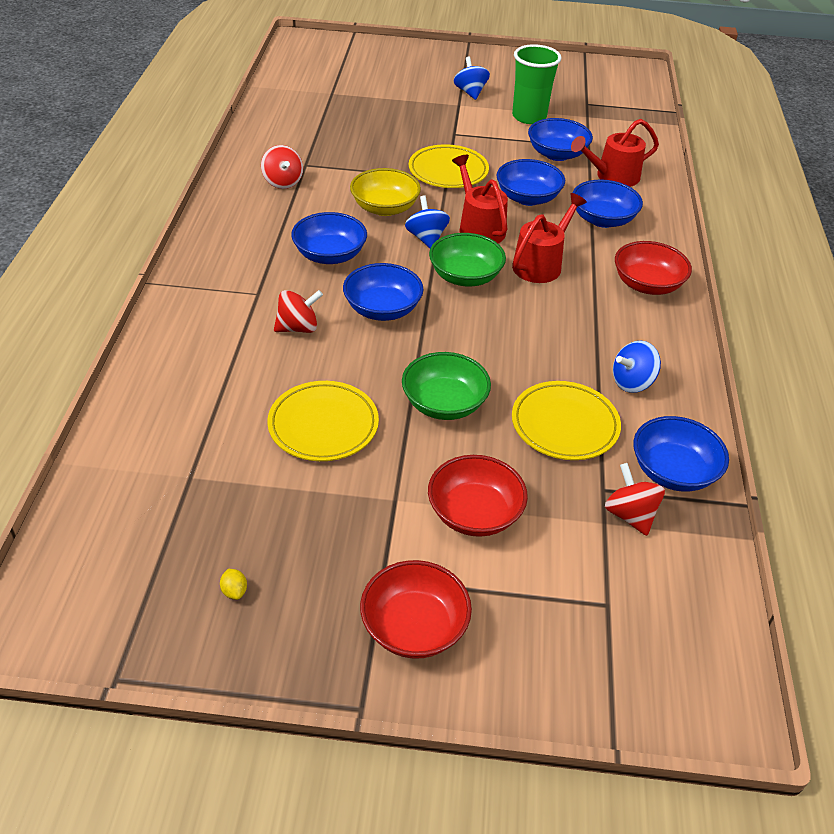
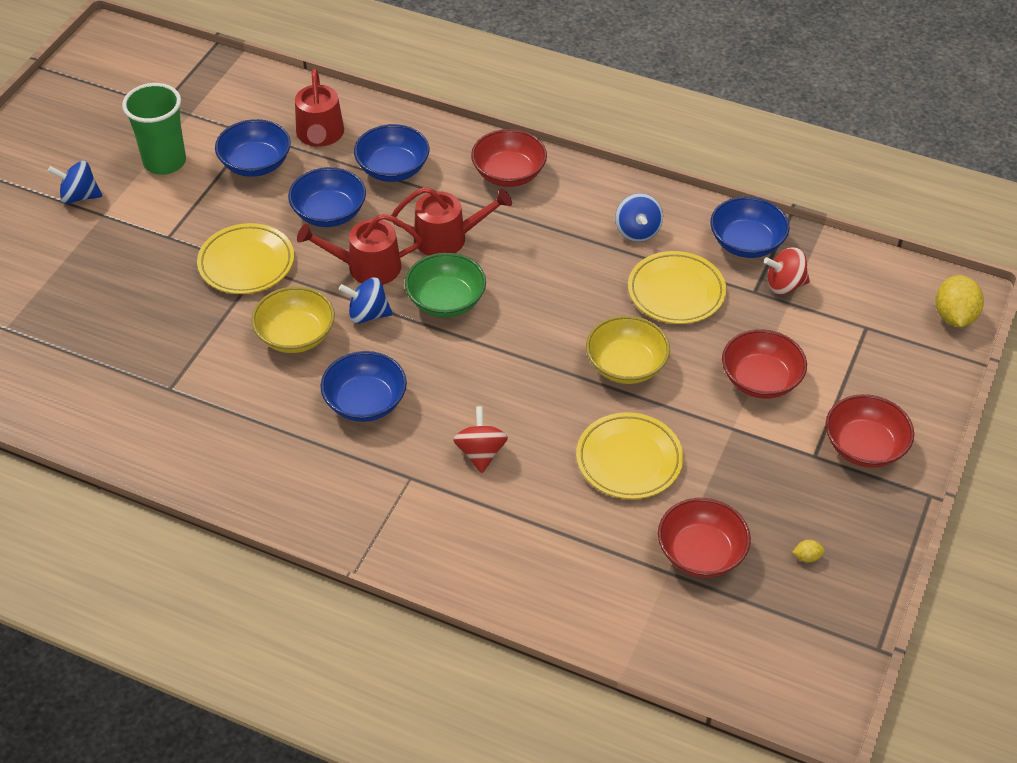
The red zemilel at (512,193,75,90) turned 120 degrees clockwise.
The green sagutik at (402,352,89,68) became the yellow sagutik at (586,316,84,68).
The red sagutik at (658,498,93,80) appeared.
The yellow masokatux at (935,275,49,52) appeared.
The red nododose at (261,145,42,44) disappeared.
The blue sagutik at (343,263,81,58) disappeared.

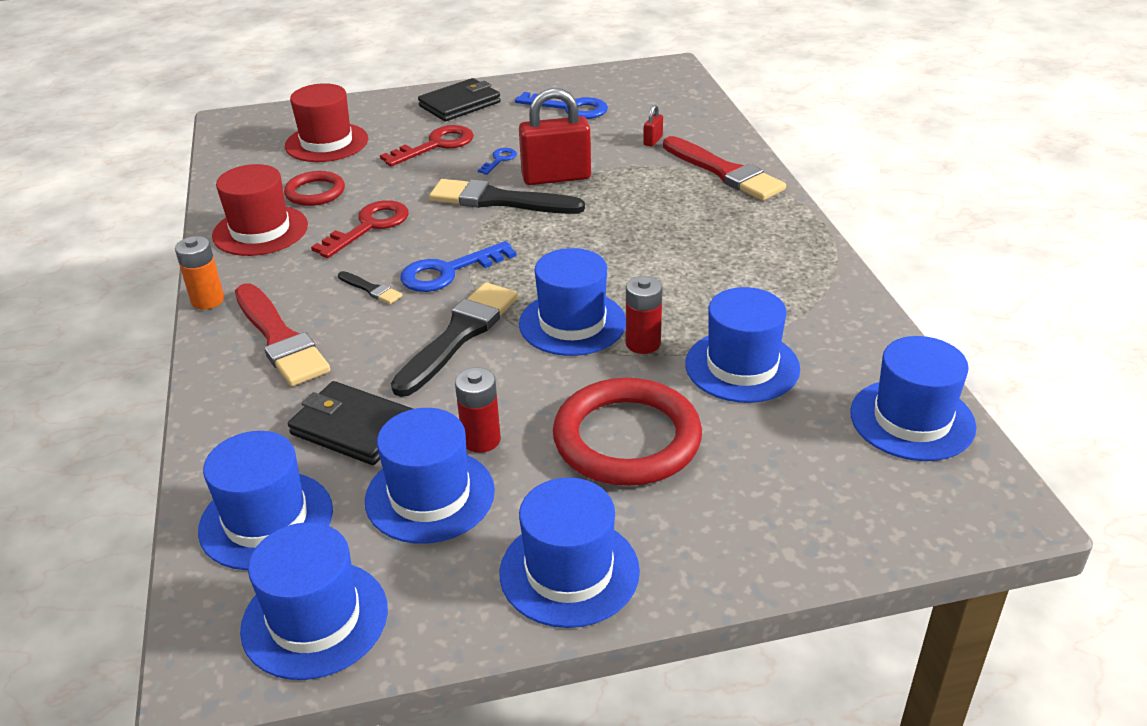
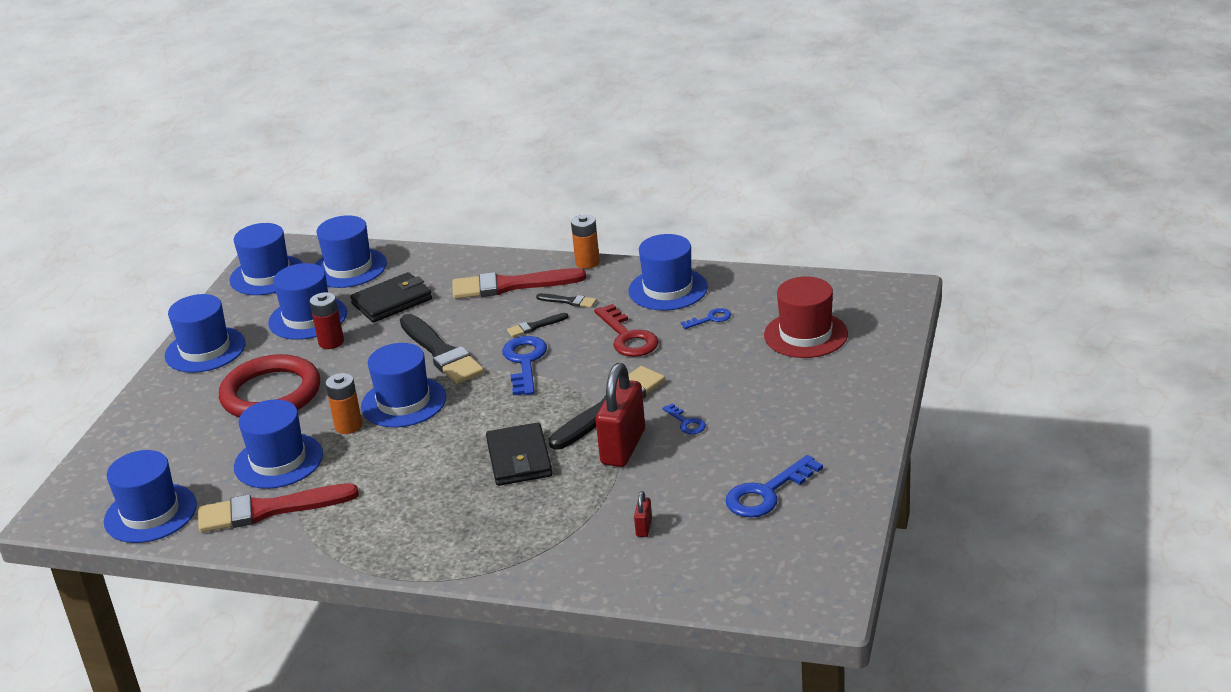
The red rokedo moved from (663,136,123,64) to (198,483,161,49).
The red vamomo at (626,276,37,78) became the orange vamomo at (325,373,37,61).
The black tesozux moved from (418,78,83,43) to (486,422,66,64).
The black rokedo at (536,293,61,15) appeared.
The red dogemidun at (212,164,96,92) became the blue dogemidun at (629,234,79,76).
The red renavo at (643,105,20,42) turned 45 degrees clockwise.
The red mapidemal at (284,171,61,35) was replaced by the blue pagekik at (681,308,50,21).
The red pagekik at (380,125,94,41) disappeared.

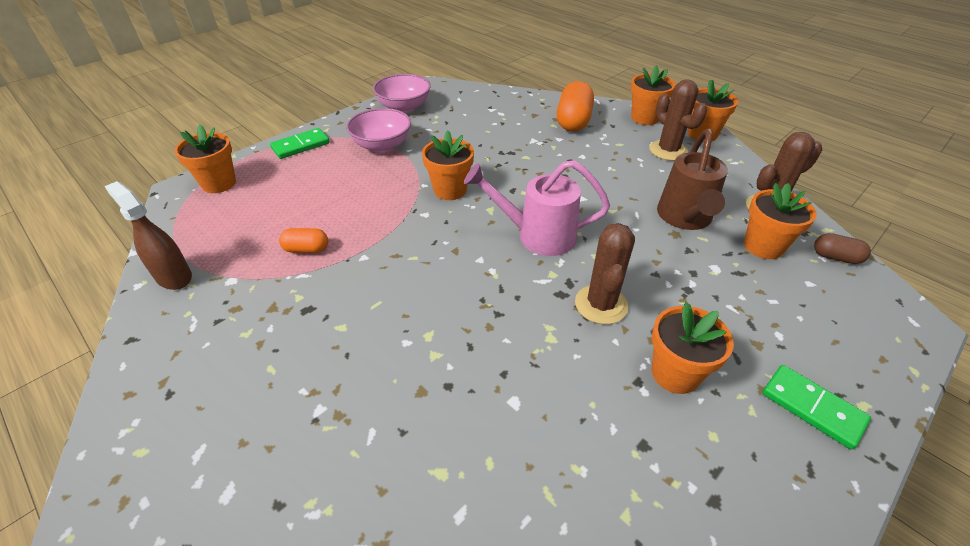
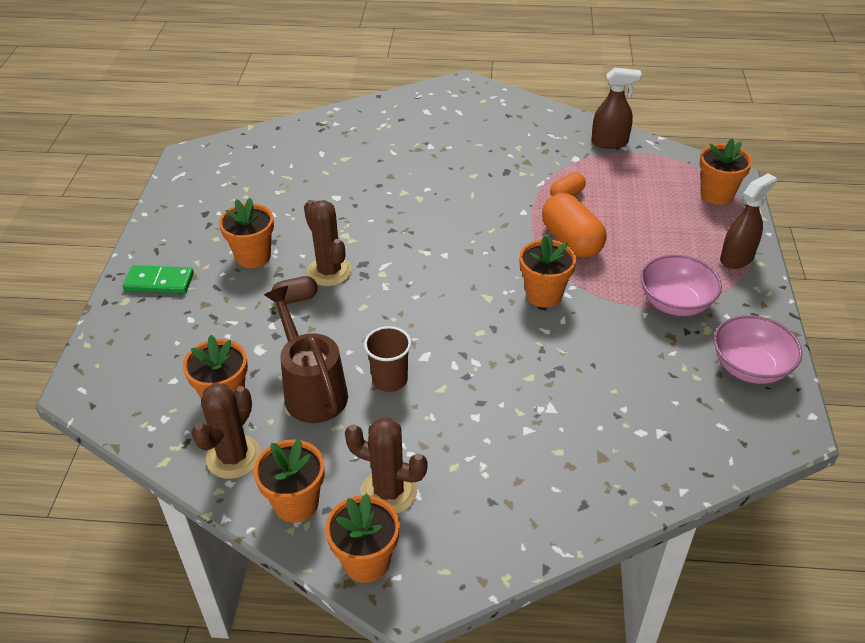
The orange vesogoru moved from (631,65,45,60) to (254,439,71,84).
The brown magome moved from (814,233,57,31) to (272,276,46,28).
The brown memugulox at (364,326,47,66) appeared.
The orange magome moved from (557,81,37,50) to (542,193,65,65).
The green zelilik at (270,128,60,31) was replaced by the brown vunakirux at (720,173,57,96).
The pink zemilel at (464,160,146,96) disappeared.

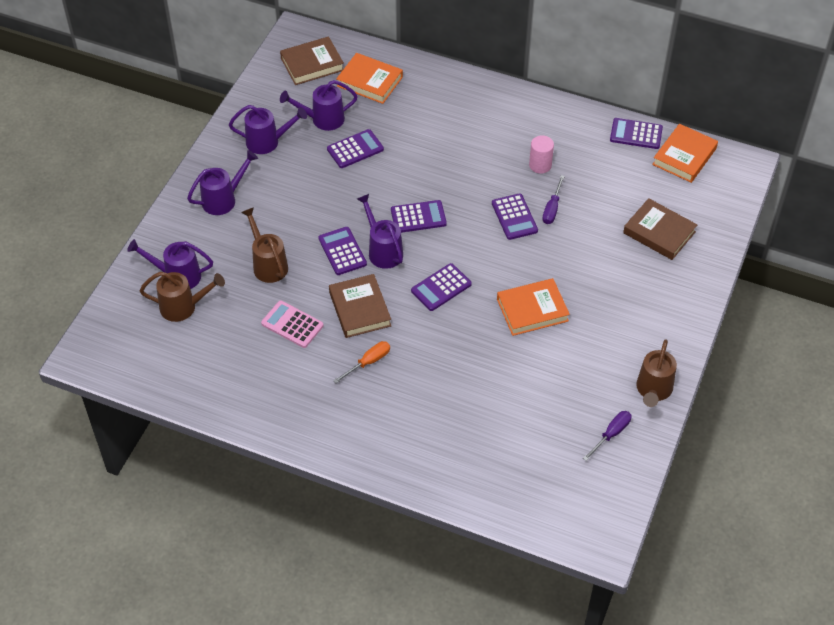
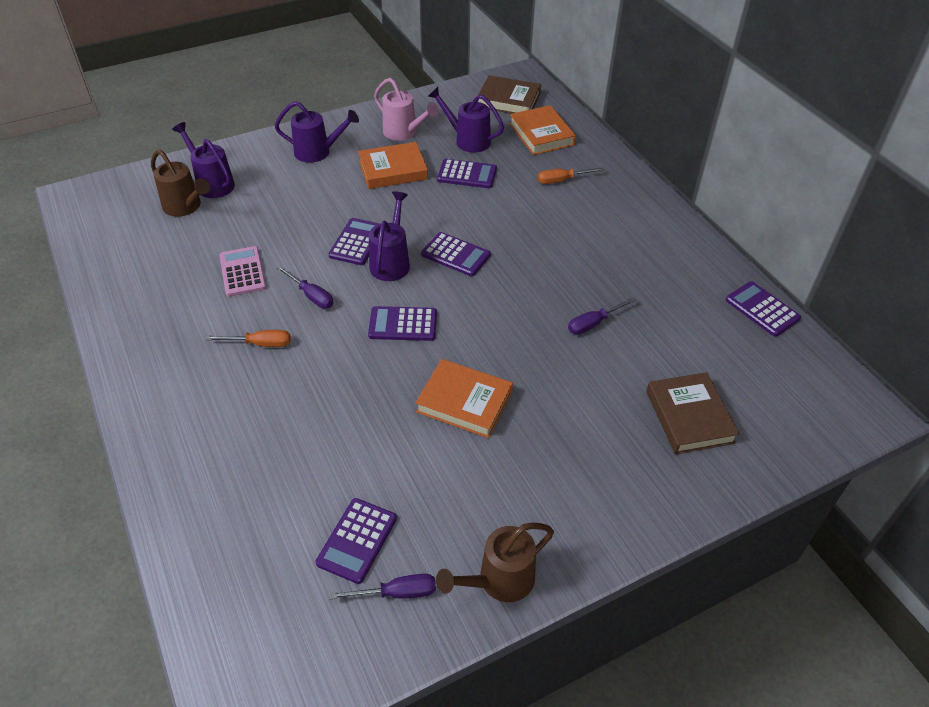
The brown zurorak at (329,274,62,64) was replaced by the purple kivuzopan at (276,266,58,42).
The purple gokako moved from (492,193,46,47) to (316,498,81,86).
The orange zurorak moved from (652,124,66,59) to (358,142,70,47).
The purple zemilel at (229,105,78,49) became the pink zemilel at (374,78,65,63).
The orange kivuzopan at (538,167,67,17) appeared.
The brown zemilel at (241,207,47,76) disappeared.
The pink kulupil at (529,135,25,39) disappeared.

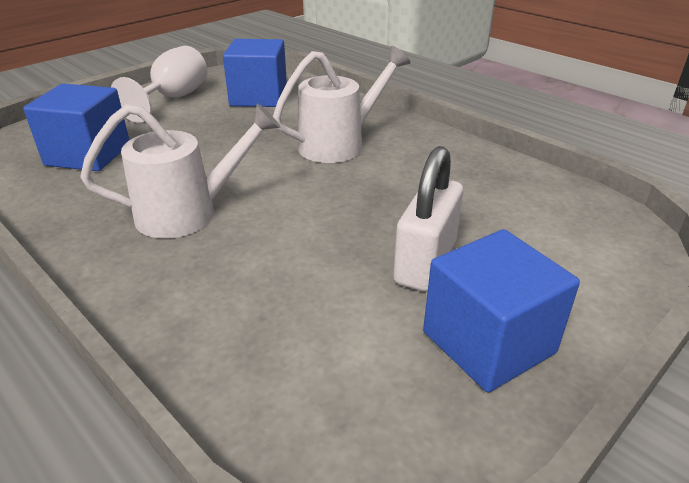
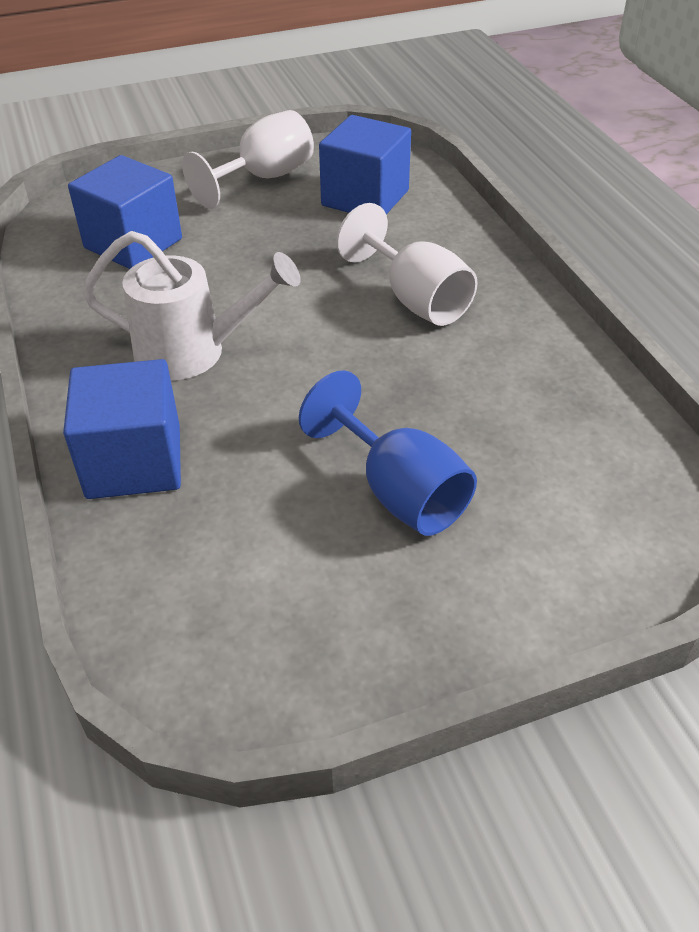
The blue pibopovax moved from (423,229,157,163) to (63,359,118,140).
The white renavo at (394,146,69,146) was replaced by the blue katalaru at (299,370,178,166).
The white zemilel at (273,46,138,117) was replaced by the white katalaru at (337,203,141,123).

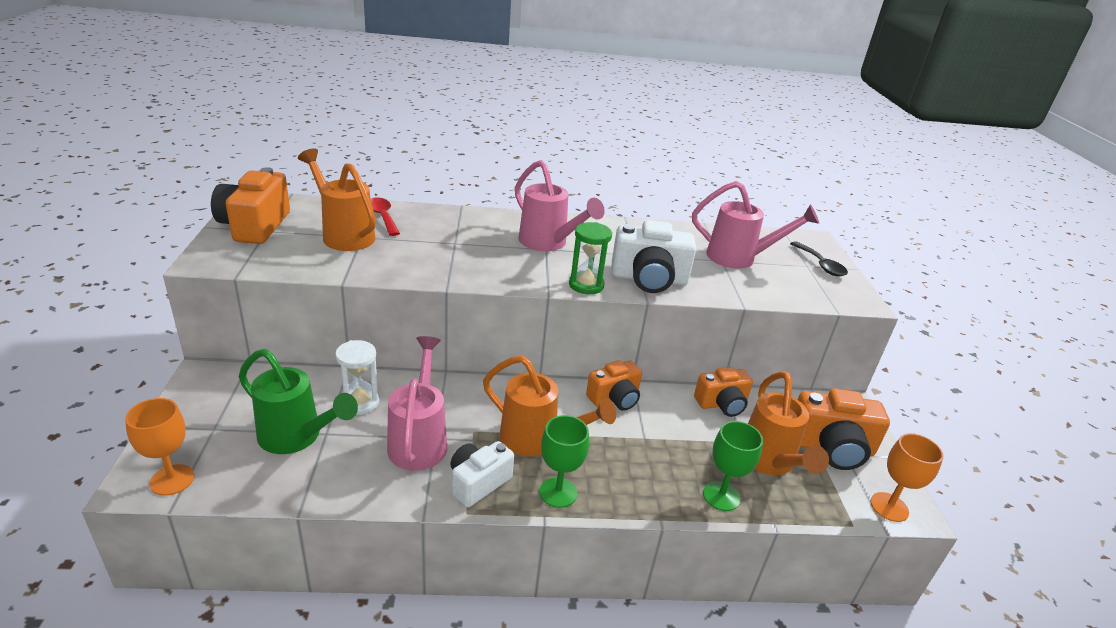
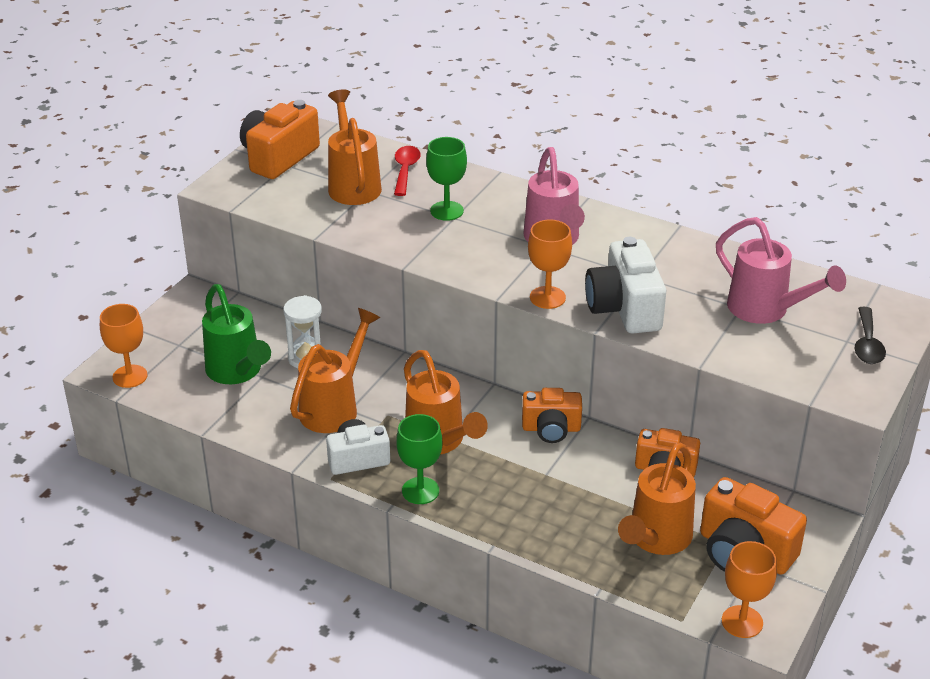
The pink zemilel at (387,336,60,135) became the orange zemilel at (290,308,90,125).
The green katalaru moved from (703,421,60,90) to (426,137,41,84).
The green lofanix at (569,222,43,72) was replaced by the orange katalaru at (528,219,44,90).
The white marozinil at (611,220,85,73) turned 45 degrees clockwise.

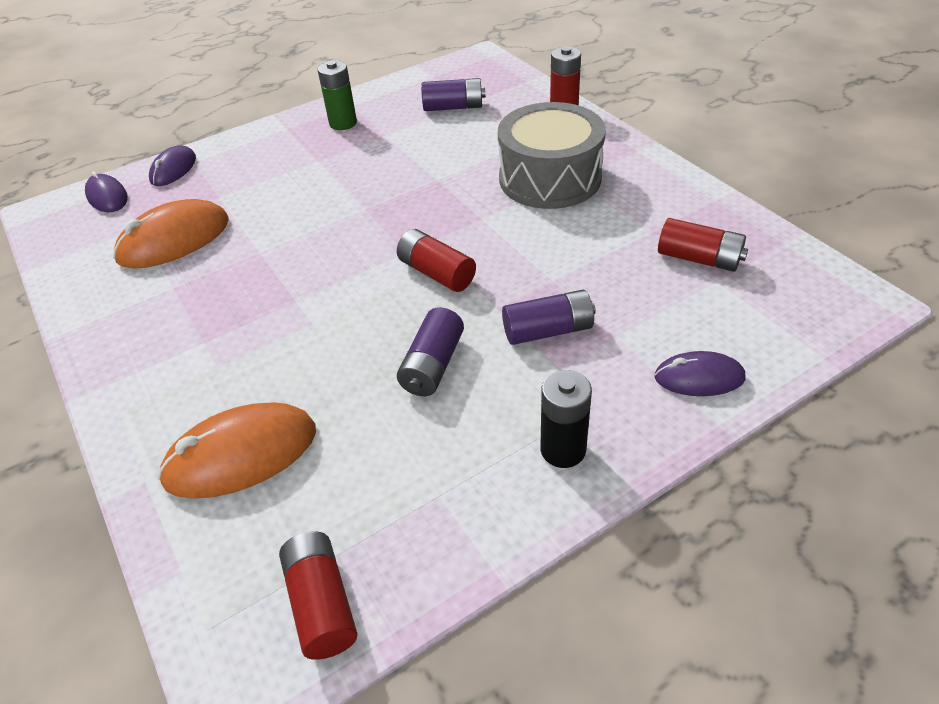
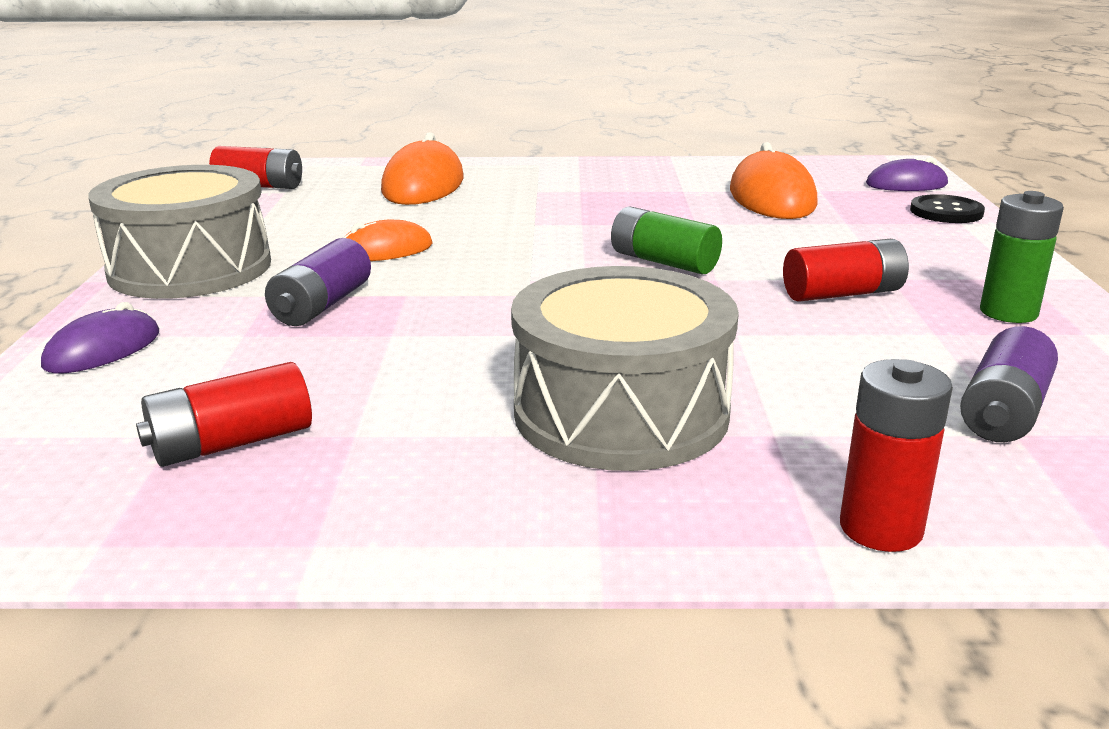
The black vamomo at (541,370,51,98) was replaced by the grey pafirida at (88,165,183,134).
The purple vamomo at (397,307,67,89) was replaced by the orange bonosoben at (343,220,90,41).
The green vamomo at (611,207,111,67) appeared.
The red vamomo moved from (397,229,79,63) to (783,239,126,63).
The purple bonosoben at (149,145,47,41) was replaced by the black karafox at (910,194,75,29).

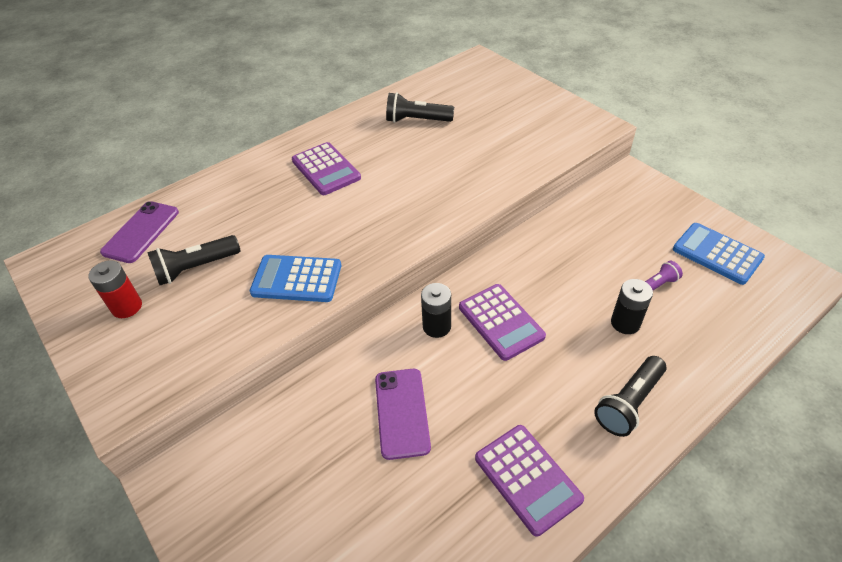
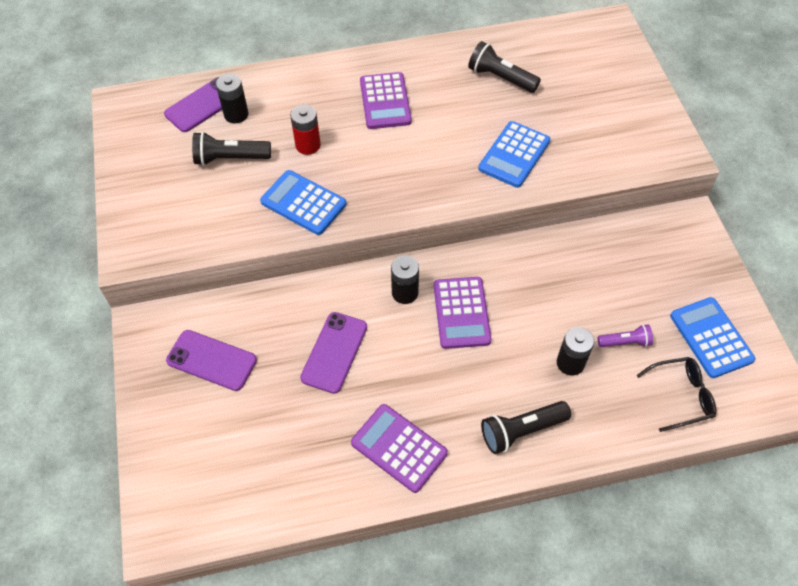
The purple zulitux at (166,330,91,61) appeared.
The black vamomo at (216,74,33,49) appeared.
The red vamomo moved from (88,260,54,58) to (290,104,31,51).
The purple gokako at (475,425,109,112) turned 135 degrees clockwise.
The blue gokako at (478,121,72,67) appeared.
The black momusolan at (636,357,80,75) appeared.

